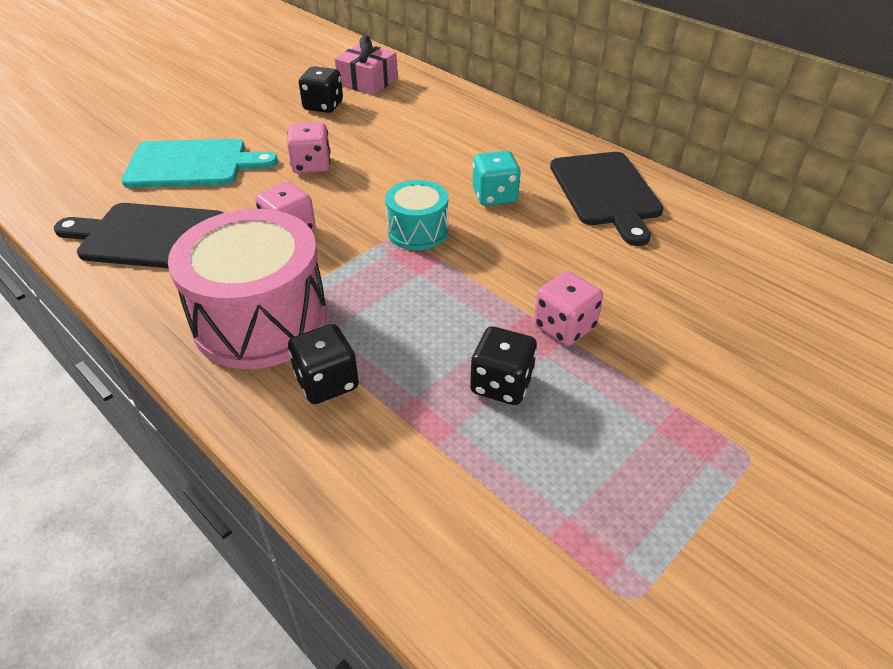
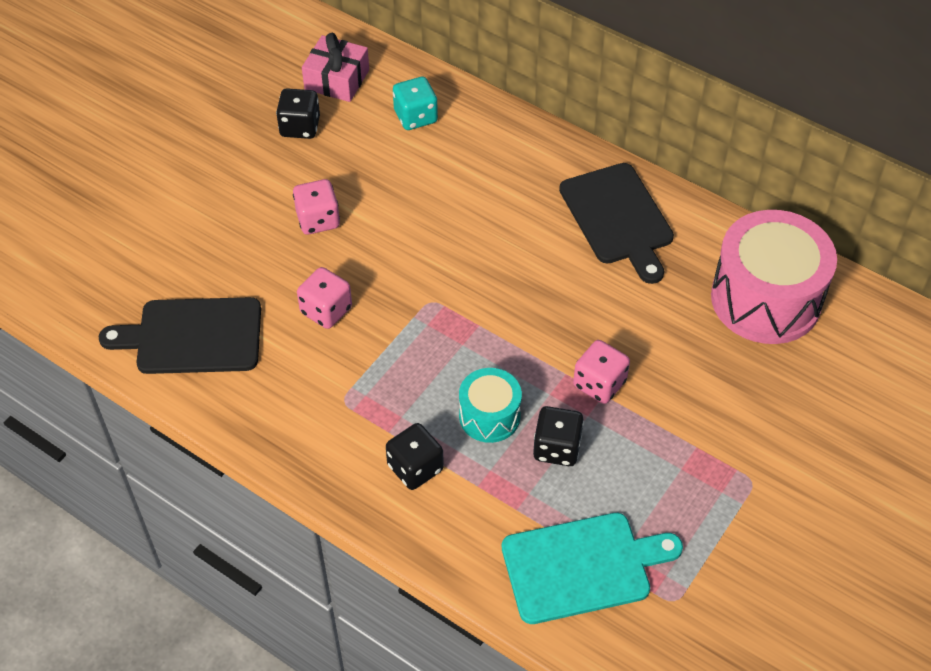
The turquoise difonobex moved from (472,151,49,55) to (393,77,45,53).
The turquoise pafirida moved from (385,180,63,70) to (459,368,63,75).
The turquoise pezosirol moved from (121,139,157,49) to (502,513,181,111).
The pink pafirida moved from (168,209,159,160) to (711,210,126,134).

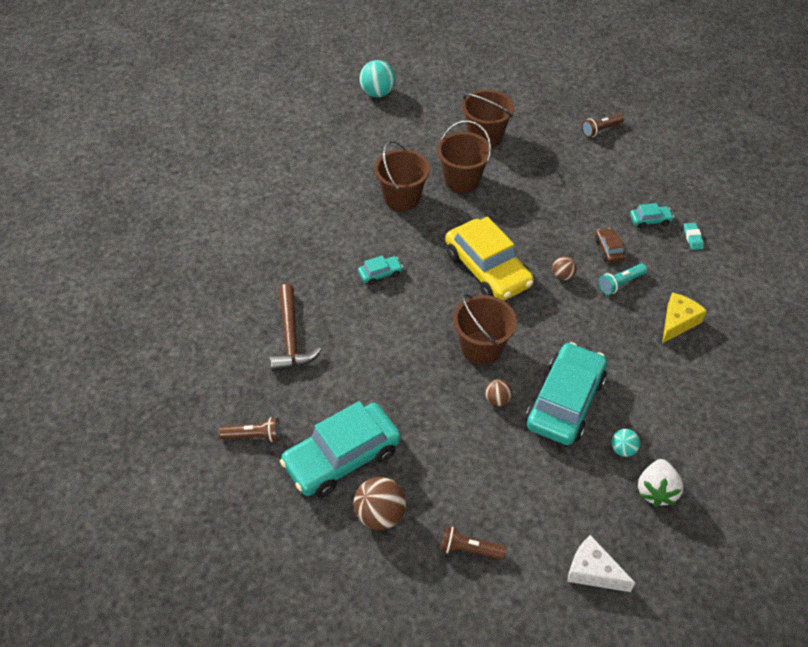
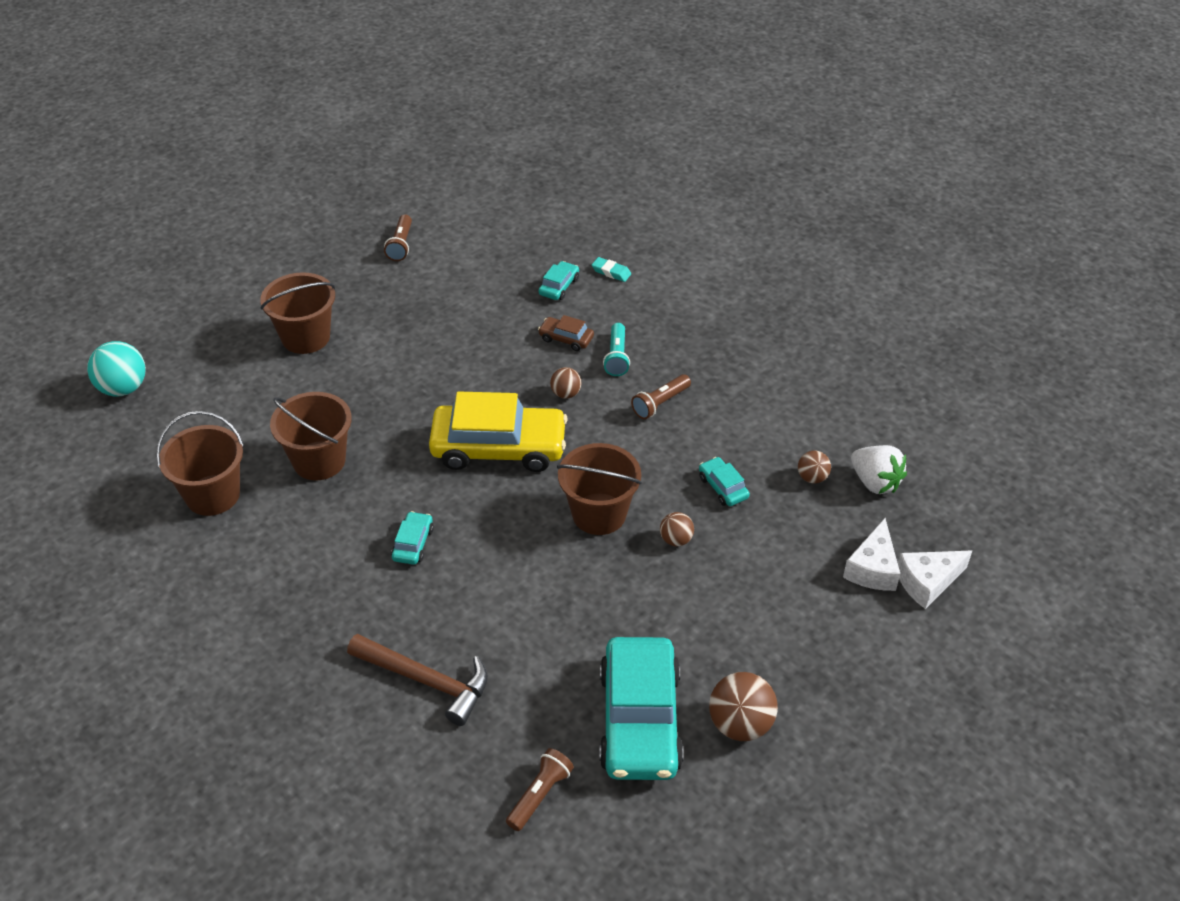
The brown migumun moved from (437,120,55,73) to (156,411,88,105).
The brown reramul moved from (440,526,66,34) to (631,374,60,45).
The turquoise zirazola at (526,342,81,103) changed to 0.43 times the size.
The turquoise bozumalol at (611,429,29,28) became the brown bozumalol at (798,451,33,32).
The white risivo at (843,518,57,73) appeared.
The yellow risivo at (662,292,45,51) disappeared.

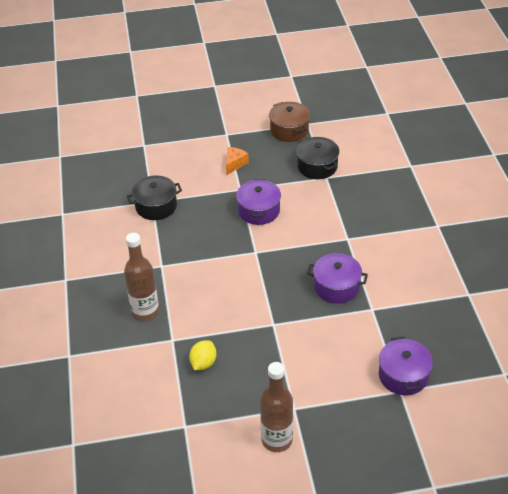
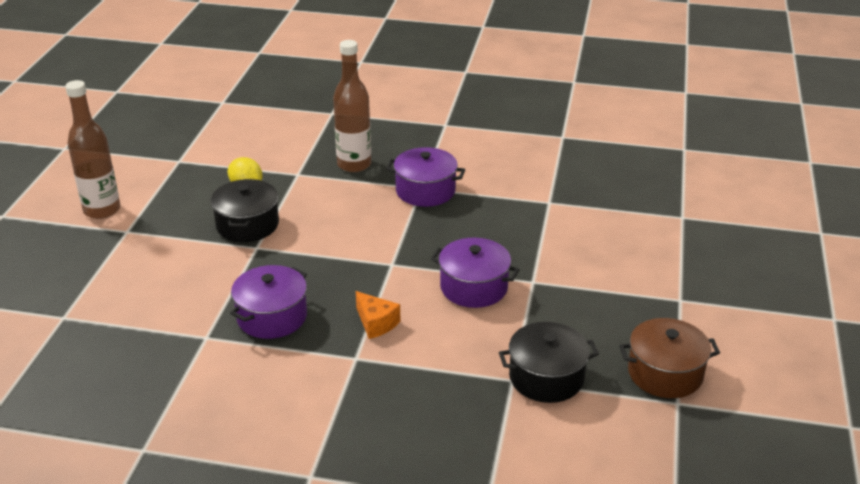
The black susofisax moved from (127,175,55,45) to (210,179,69,63).
The orange risivo moved from (226,147,23,28) to (356,291,44,48).
The purple susofisax moved from (379,336,54,59) to (386,147,79,60).

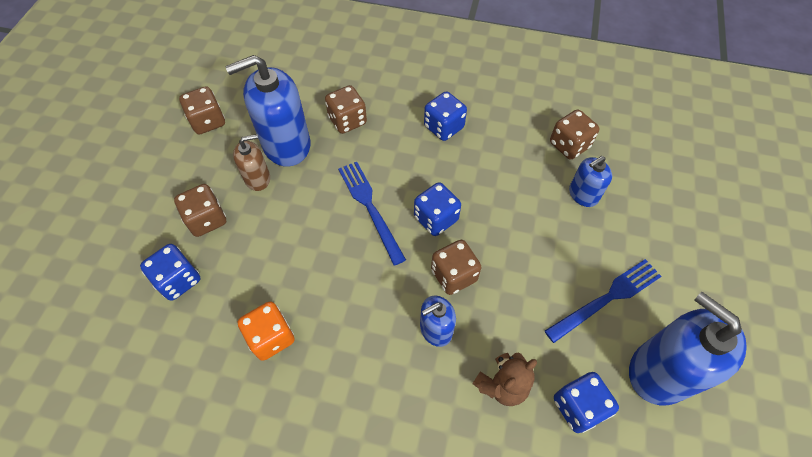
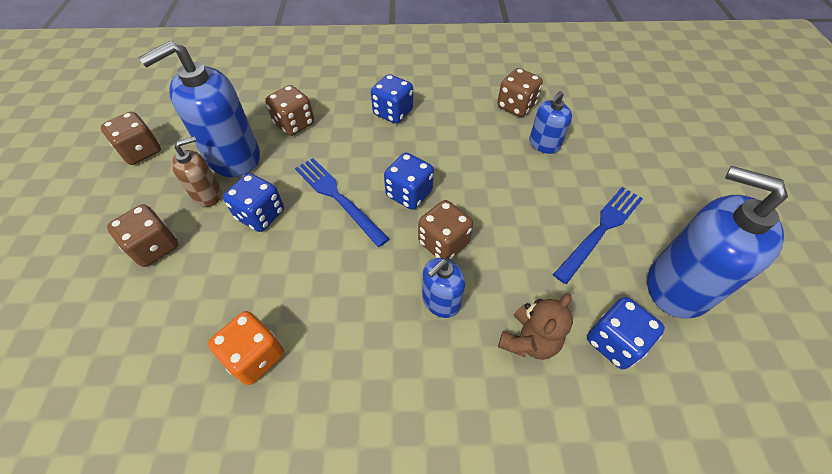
The blue difonobex moved from (140,244,60,57) to (223,173,61,59).

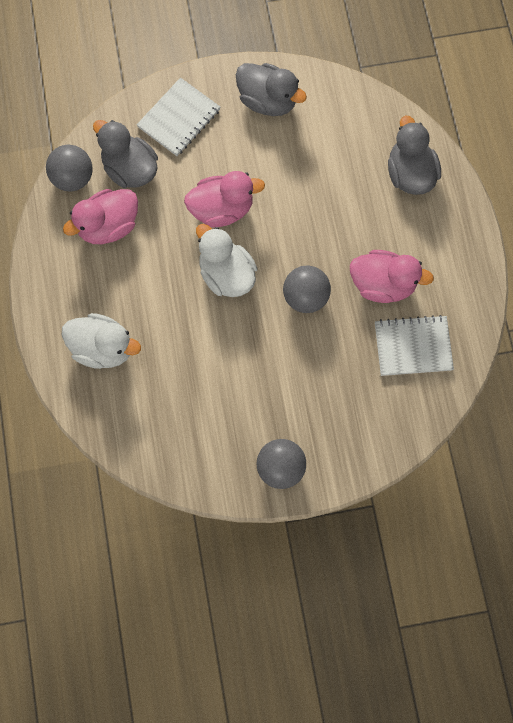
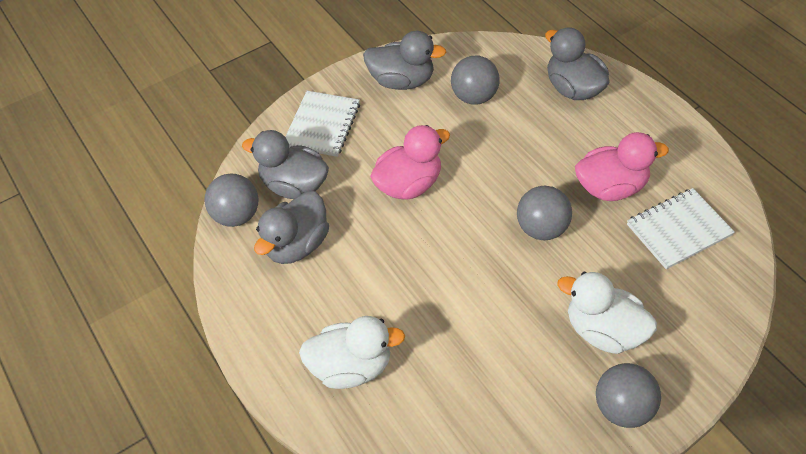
The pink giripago at (63,189,75,55) became the grey giripago at (254,191,75,73).
The grey bozumalol at (451,56,49,49) appeared.
The white giripago moved from (196,224,61,73) to (557,272,100,82).

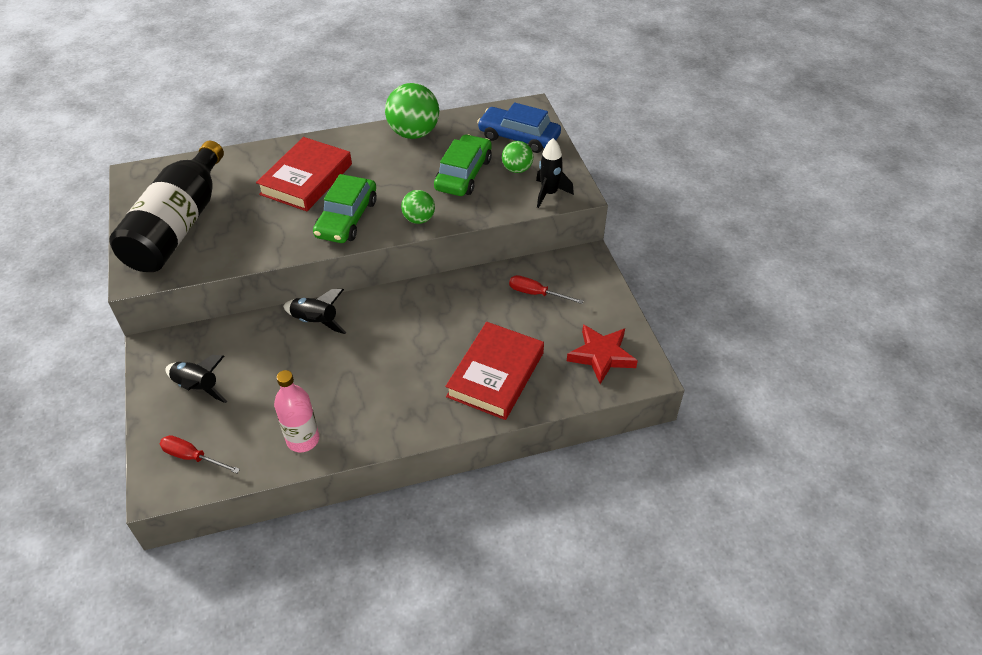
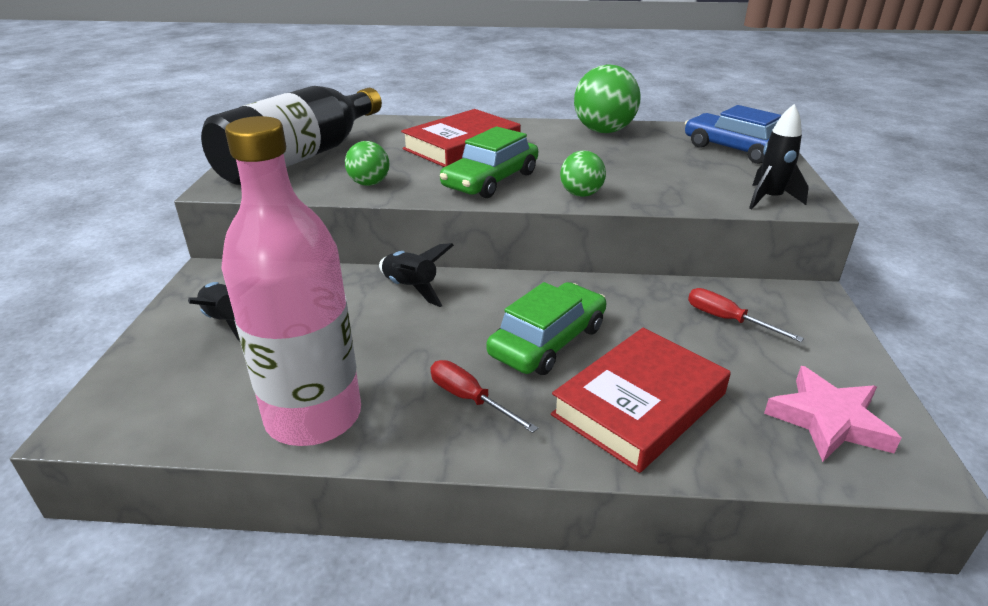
The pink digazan at (274,370,45,82) changed to 1.83 times the size.
The green bozumalol moved from (502,141,31,32) to (345,141,44,45).
The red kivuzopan moved from (160,435,80,38) to (430,360,108,73).
The green zirazola moved from (434,134,58,62) to (486,282,121,93).
The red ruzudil at (567,324,71,60) became the pink ruzudil at (764,366,138,96).

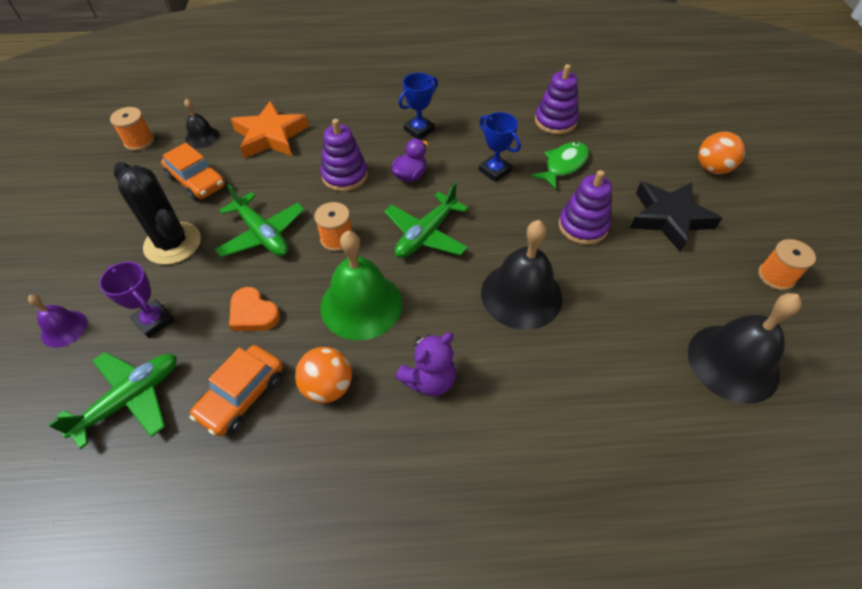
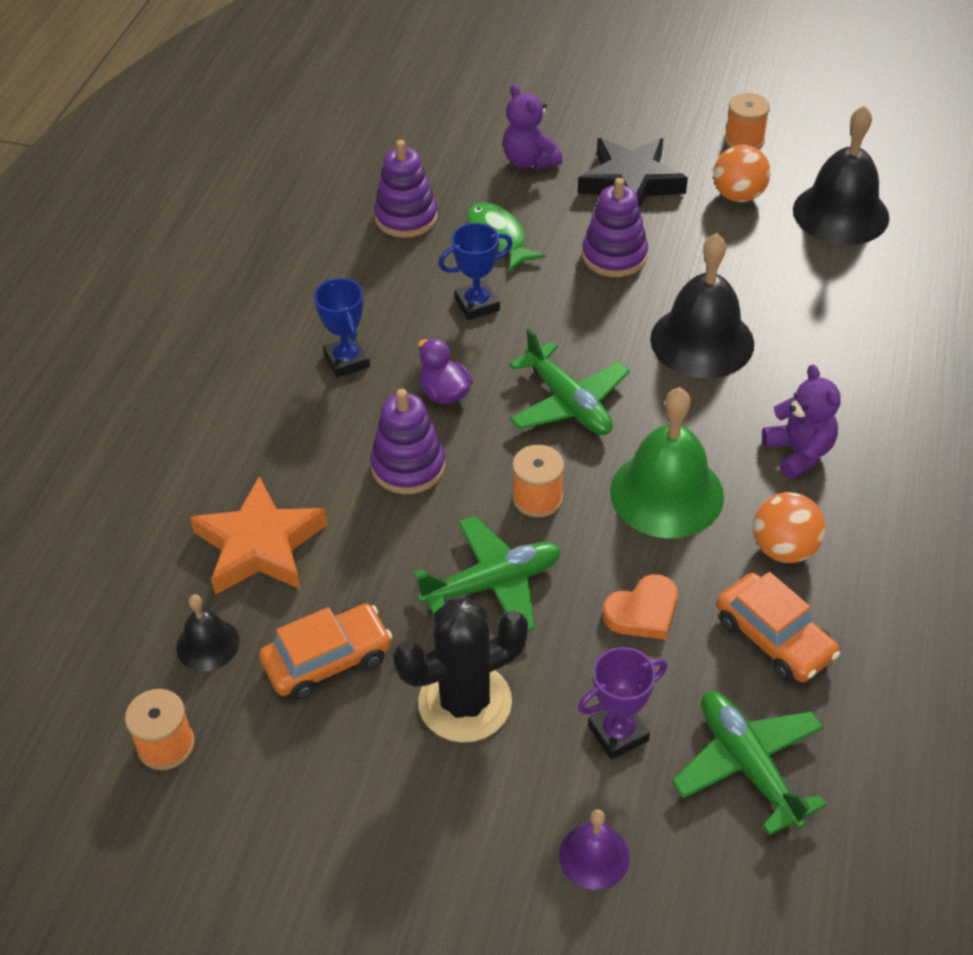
The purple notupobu at (503,84,60,86) appeared.
The orange bozumalol moved from (698,132,47,42) to (713,145,57,57).

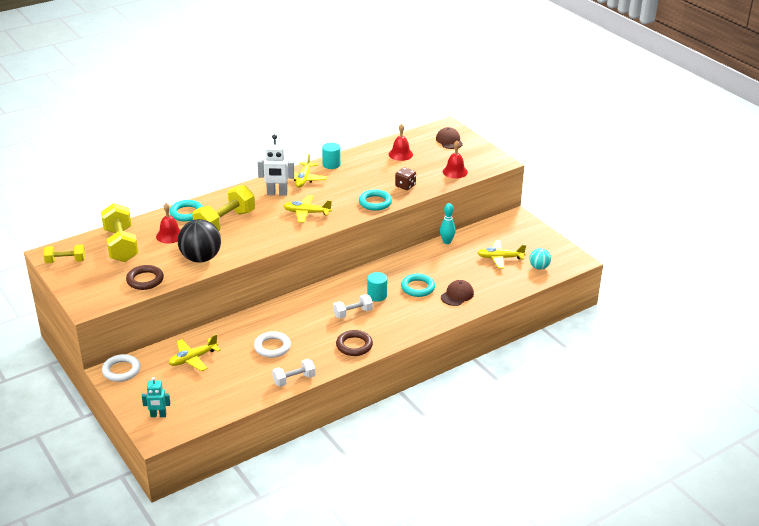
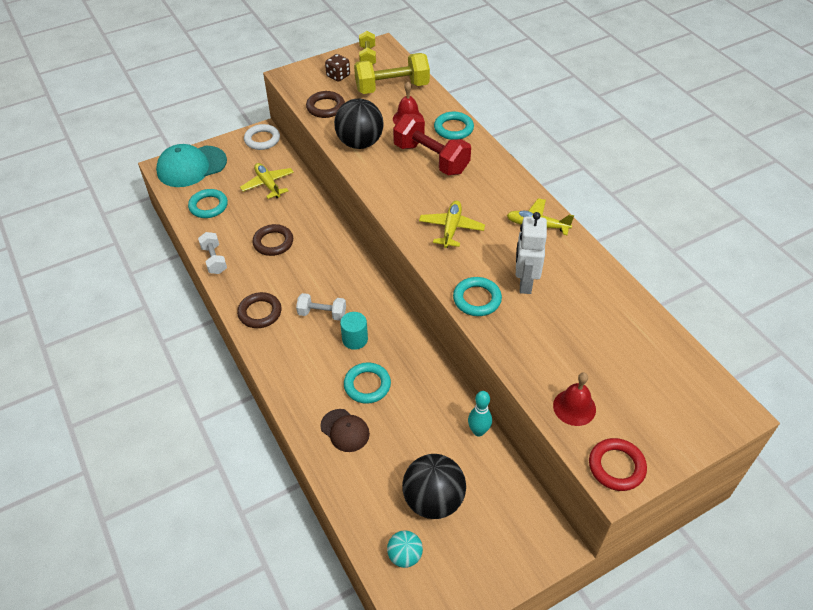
The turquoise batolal at (142,377,28,40) was replaced by the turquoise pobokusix at (156,144,71,43).
The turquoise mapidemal at (188,189,40,29) appeared.
The white mapidemal at (254,331,37,27) became the brown mapidemal at (252,224,41,32).
The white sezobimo at (333,294,40,25) turned 60 degrees counterclockwise.
The brown difonobex moved from (395,167,21,23) to (325,54,25,28).
The yellow sezobimo at (192,185,63,46) became the red sezobimo at (393,114,78,61).
The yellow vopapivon at (477,240,49,29) was replaced by the black bozumalol at (402,454,64,65).
The white batolal moved from (257,134,37,62) to (516,212,31,82).
The red mapidemal at (589,438,58,53) appeared.
The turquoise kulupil at (322,143,19,26) disappeared.
The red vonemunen at (389,124,24,37) disappeared.
The brown pobokusix at (436,127,27,22) disappeared.

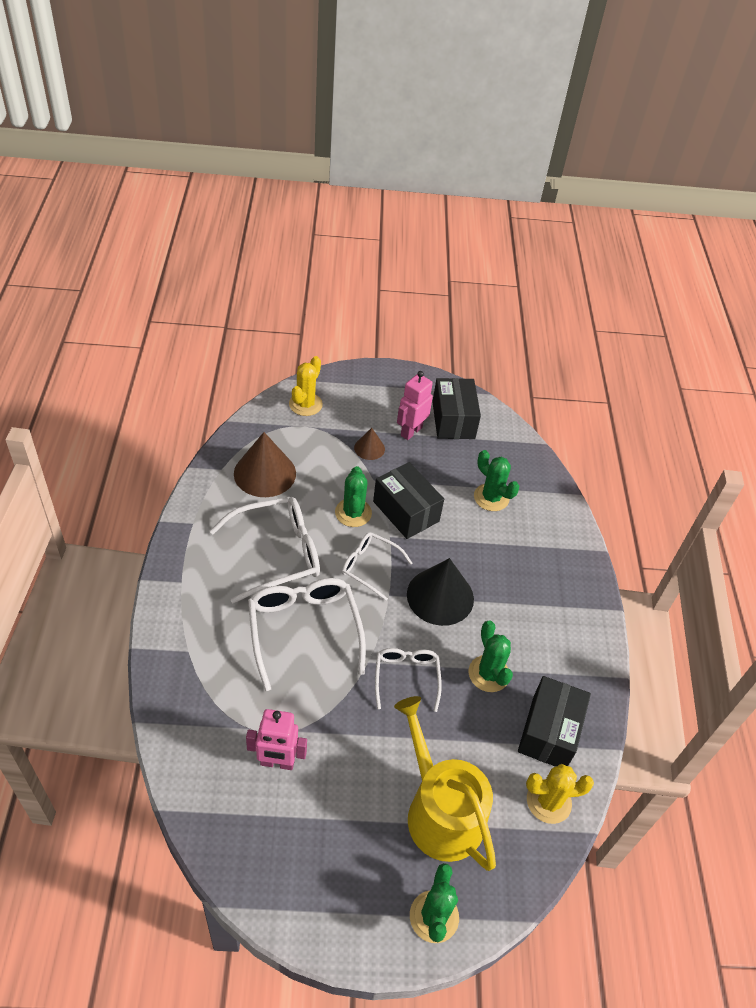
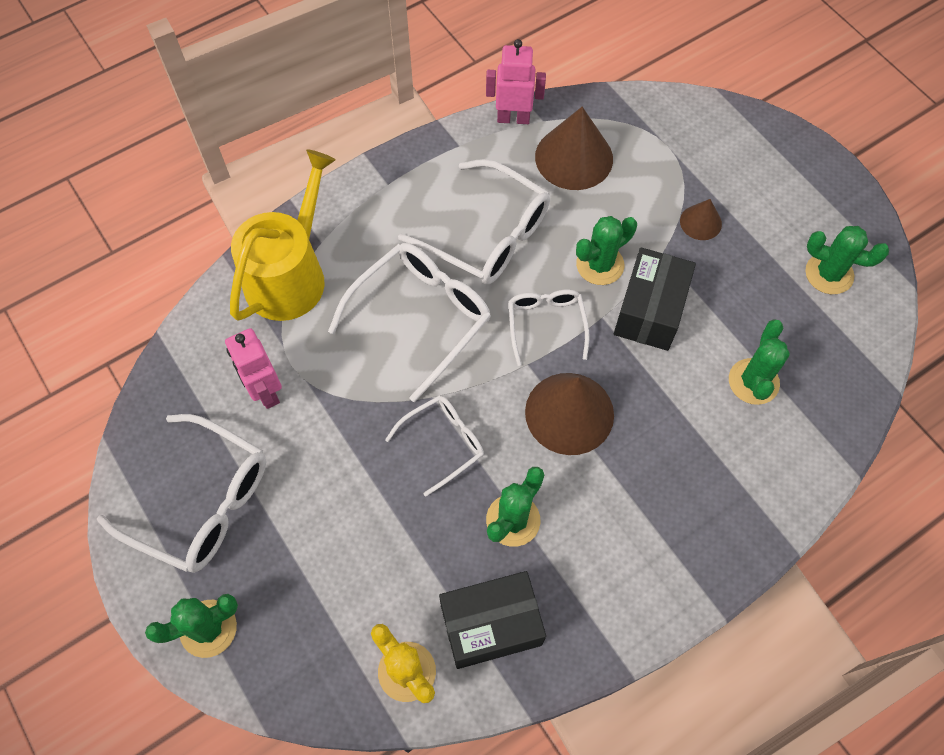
The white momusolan at (97,414,169,159) appeared.
The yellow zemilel moved from (394,696,102,175) to (230,149,106,172).
The pink batolal moved from (397,371,36,69) to (486,39,60,85).
The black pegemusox at (407,558,67,68) became the brown pegemusox at (525,373,89,82).
The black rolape at (432,378,49,61) was replaced by the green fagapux at (805,226,84,68).
The yellow fagapux at (289,356,34,60) disappeared.

